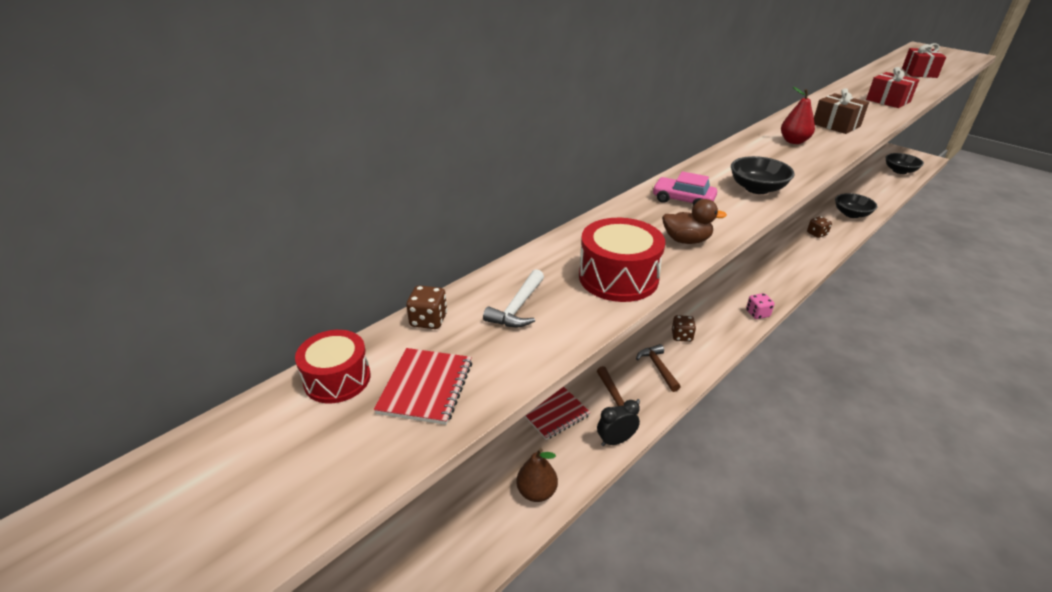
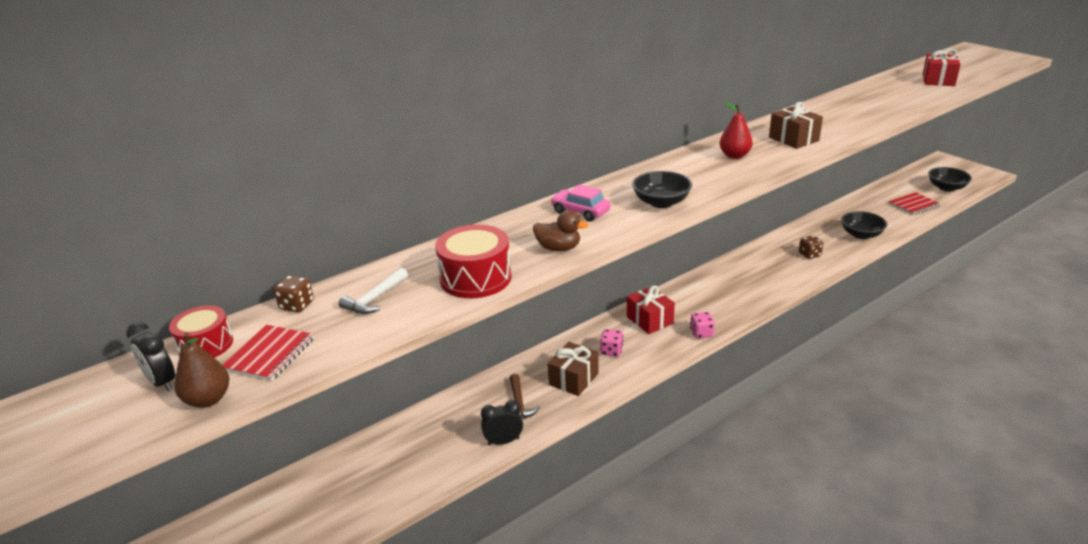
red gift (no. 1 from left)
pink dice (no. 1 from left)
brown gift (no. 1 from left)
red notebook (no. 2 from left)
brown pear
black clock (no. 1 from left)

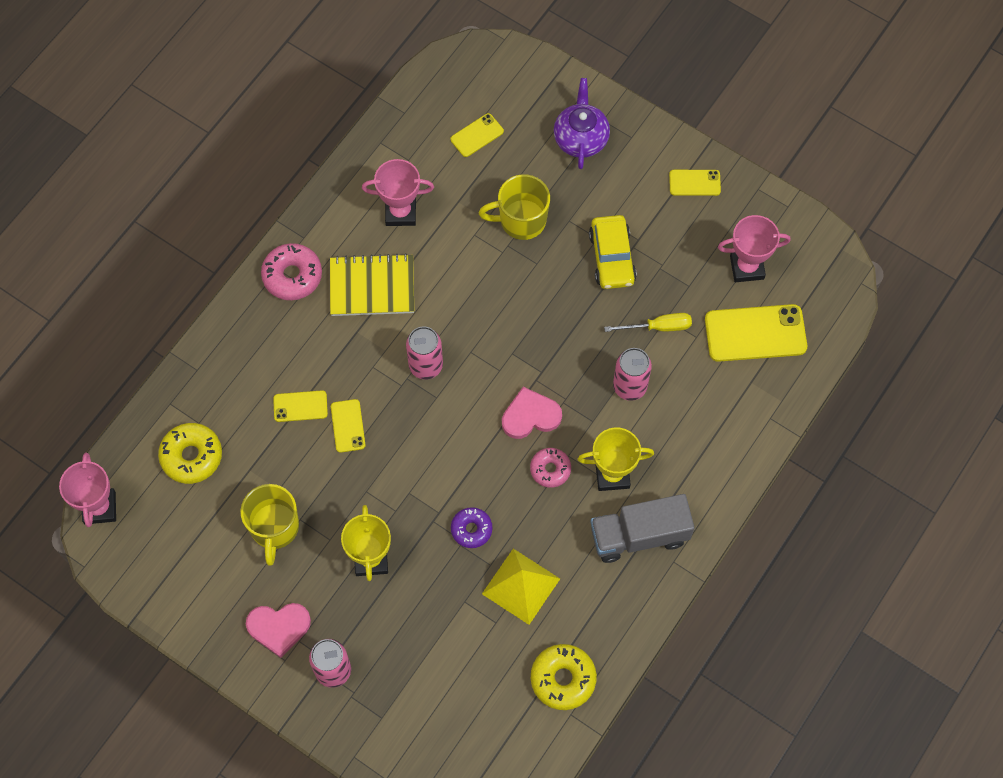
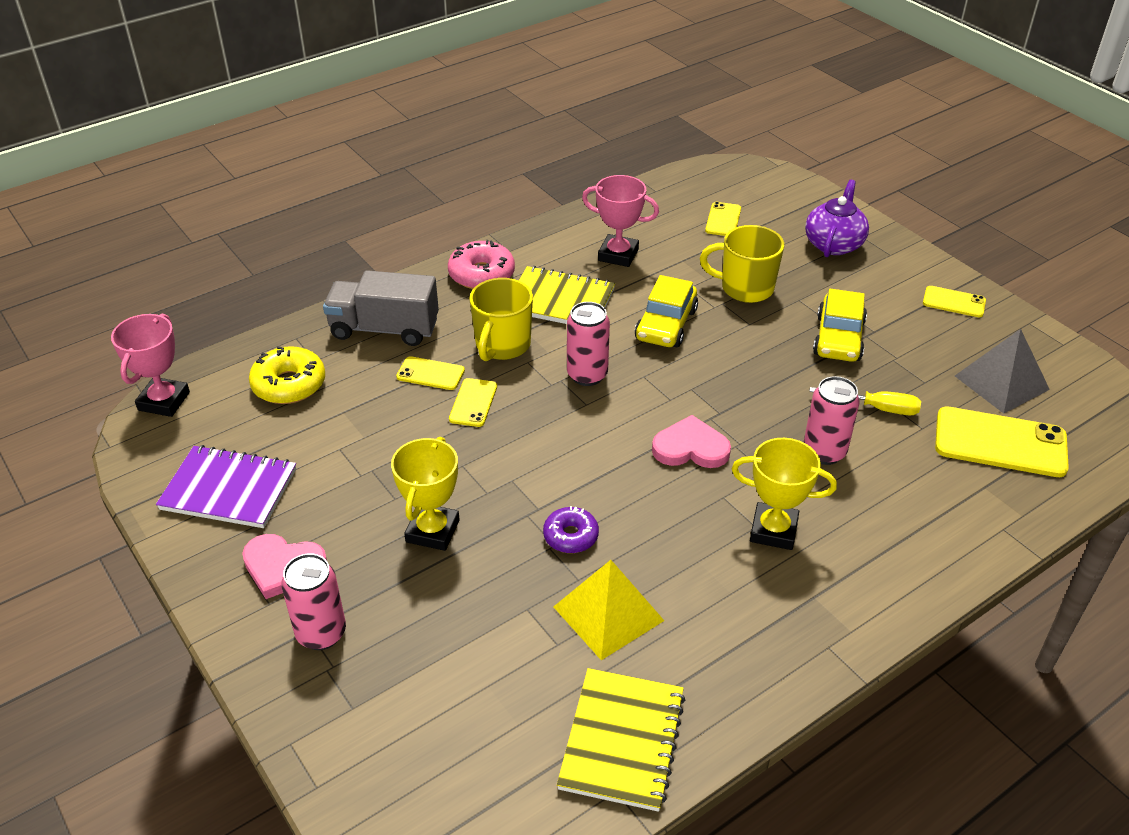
yellow phone (no. 3 from left)
grey pyramid
pink donut (no. 2 from left in the first image)
yellow mug (no. 1 from left)
grey truck
yellow notebook (no. 2 from left)
yellow car (no. 1 from left)
purple notebook

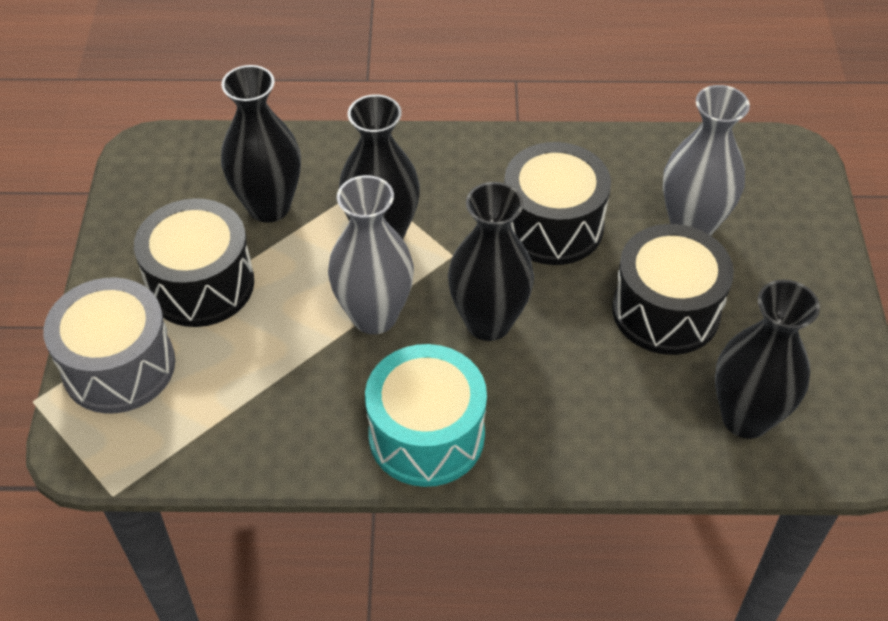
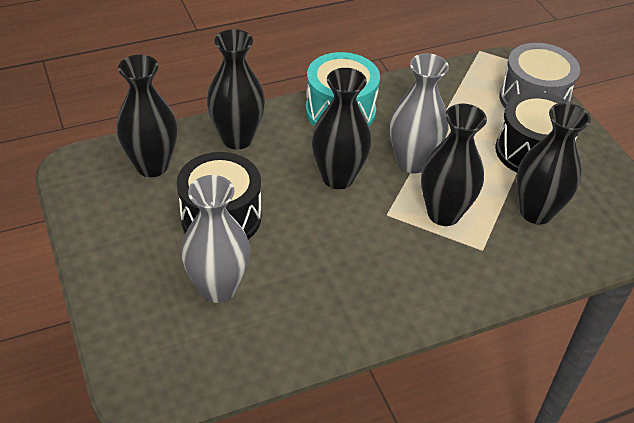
black drum (no. 2 from left in the first image)
black vase (no. 2 from left)

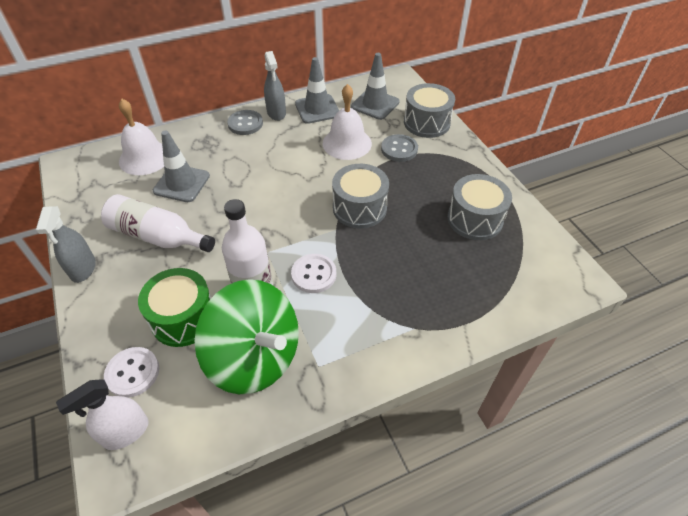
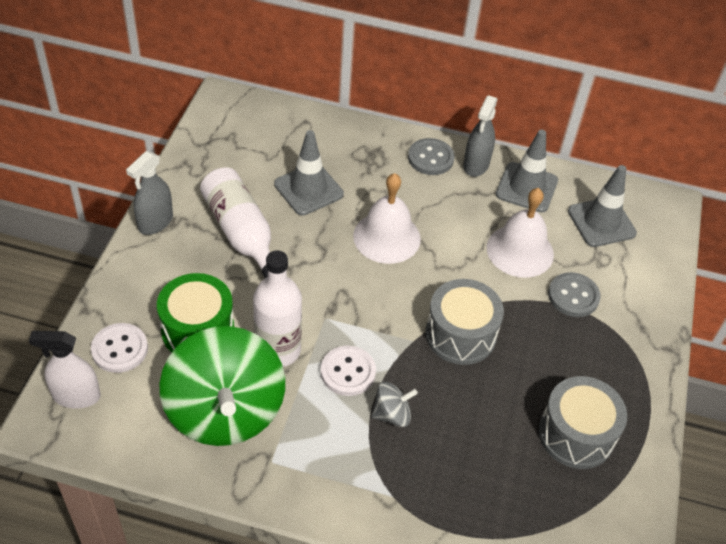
grey drum (no. 2 from left in the first image)
white bell (no. 1 from left)
grey spinning top

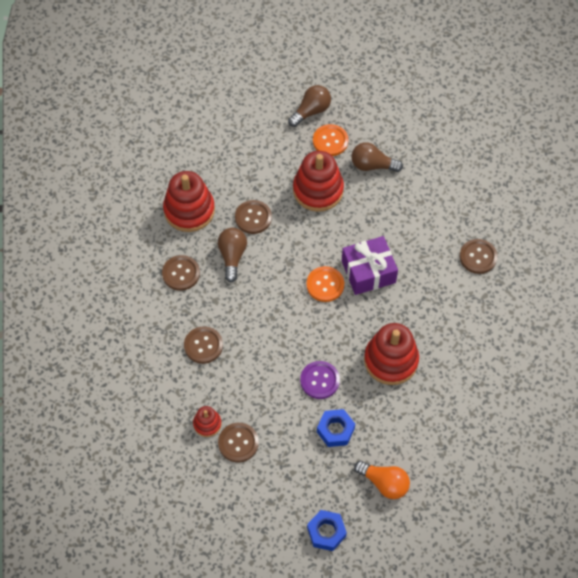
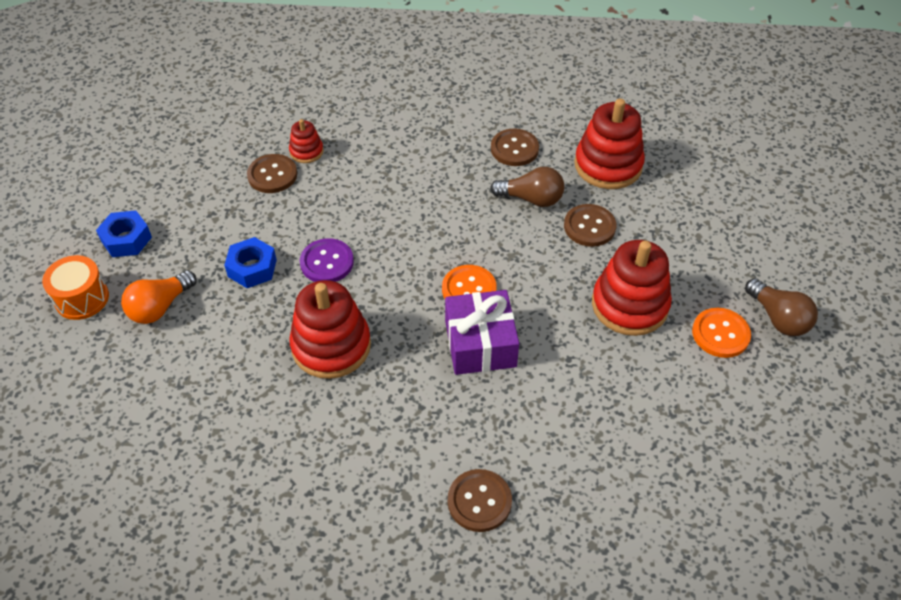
brown light bulb (no. 3 from left in the first image)
brown button (no. 2 from left in the first image)
orange drum

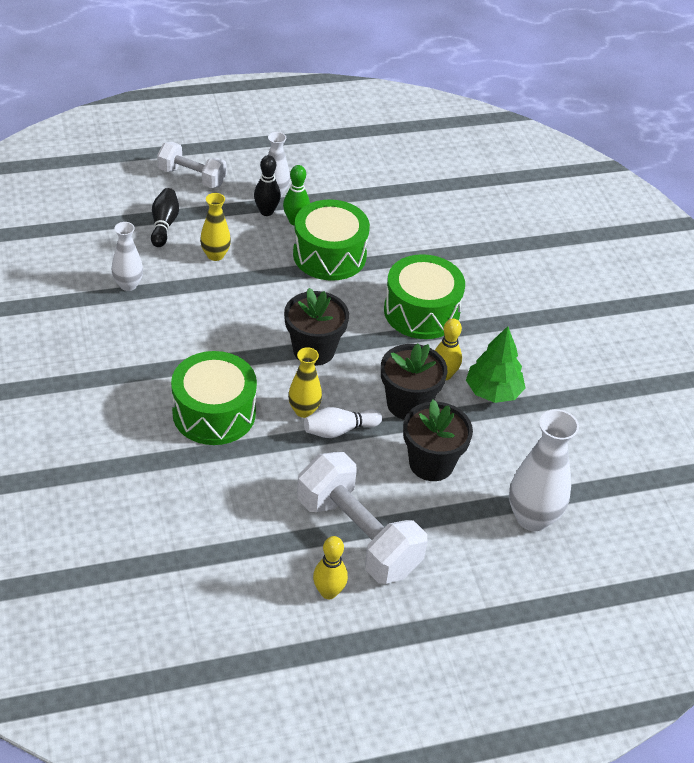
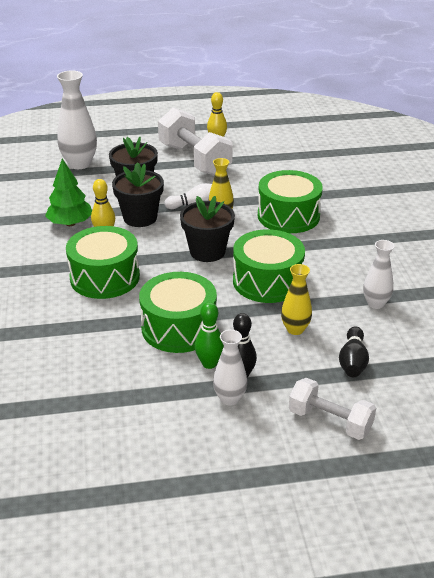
green drum (no. 3 from left)

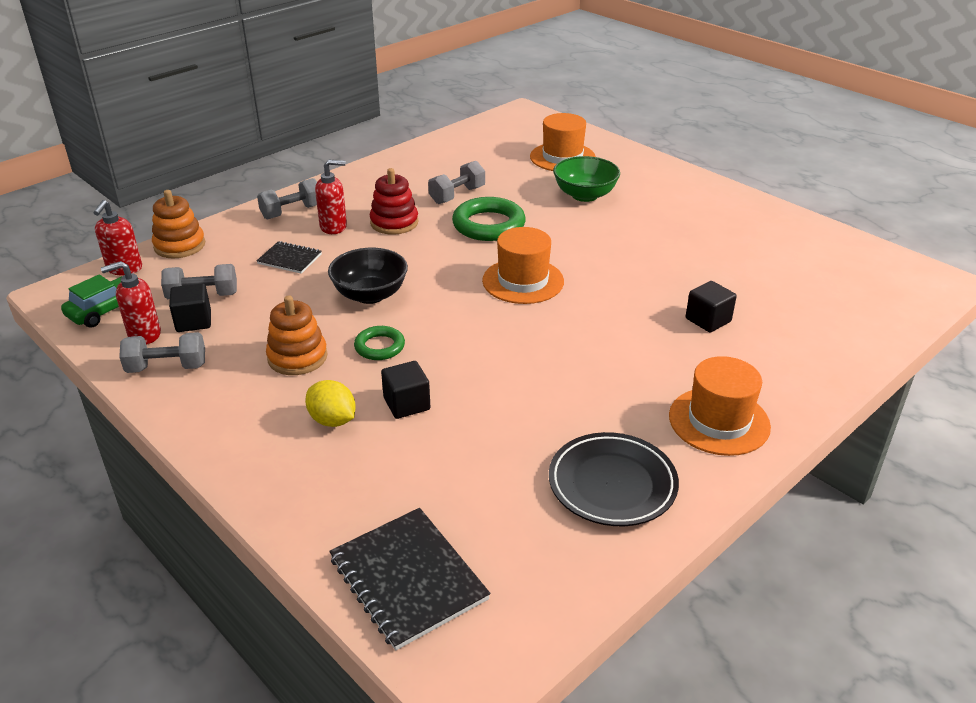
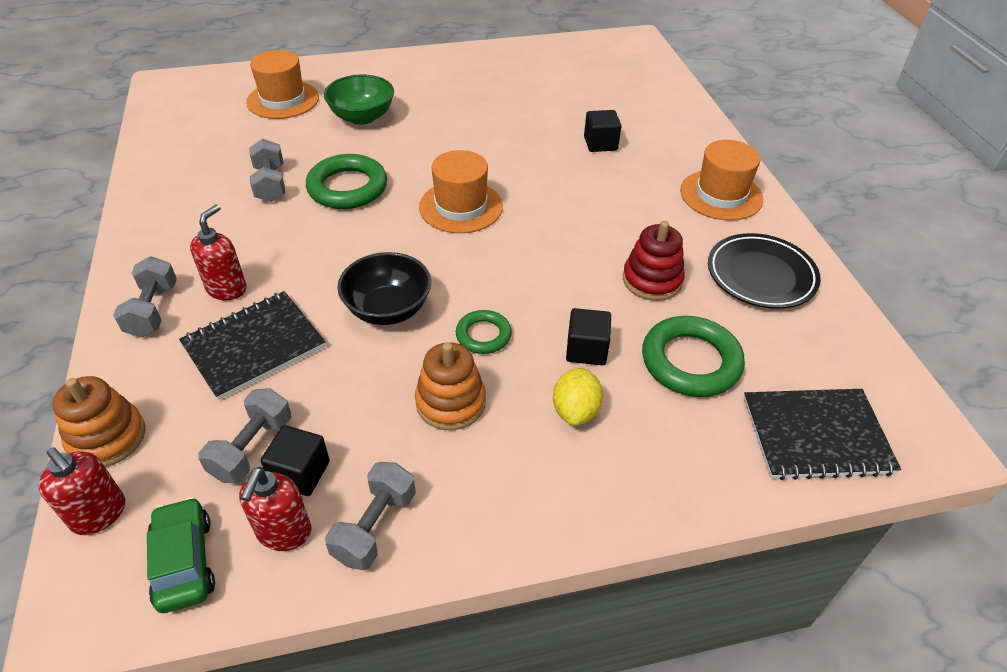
red stacking toy
black notebook (no. 1 from left)
yellow lemon
green ring (no. 3 from left)

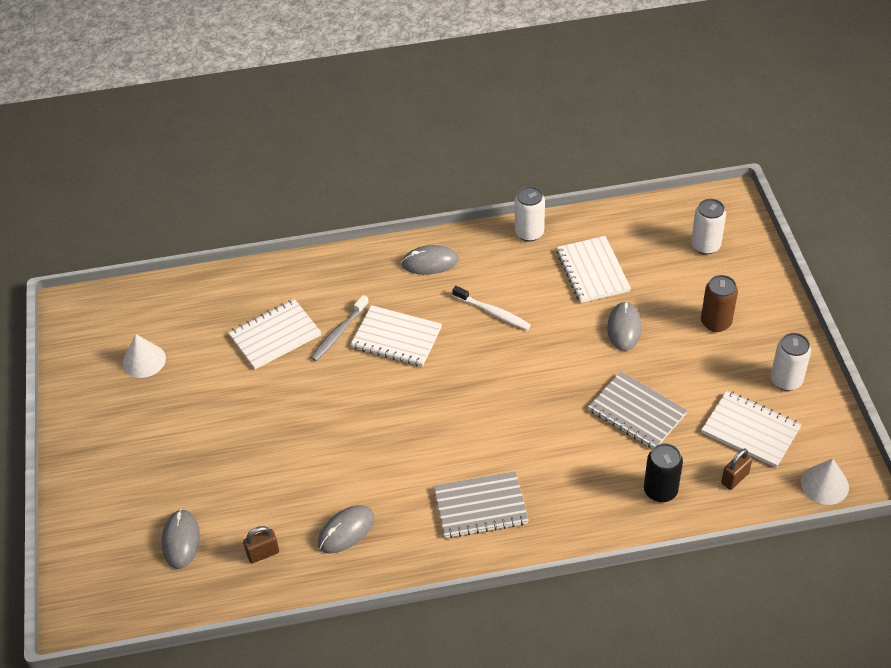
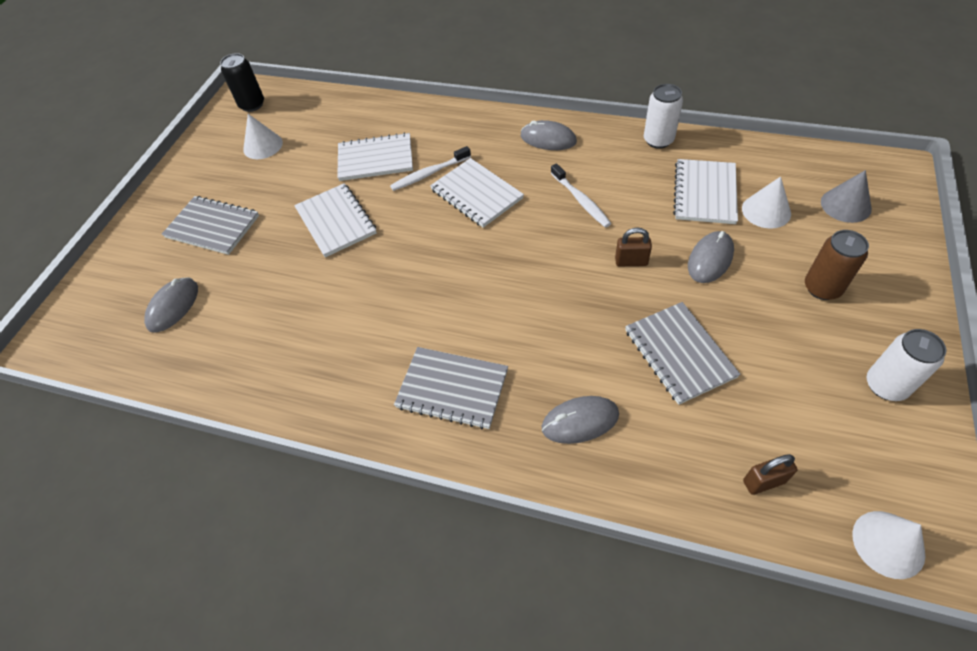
grey cone
white toothbrush (no. 1 from left)
white notebook (no. 1 from left)
black can
grey mouse (no. 3 from left)
brown padlock (no. 1 from left)
white cone (no. 2 from left)
grey notebook (no. 1 from left)

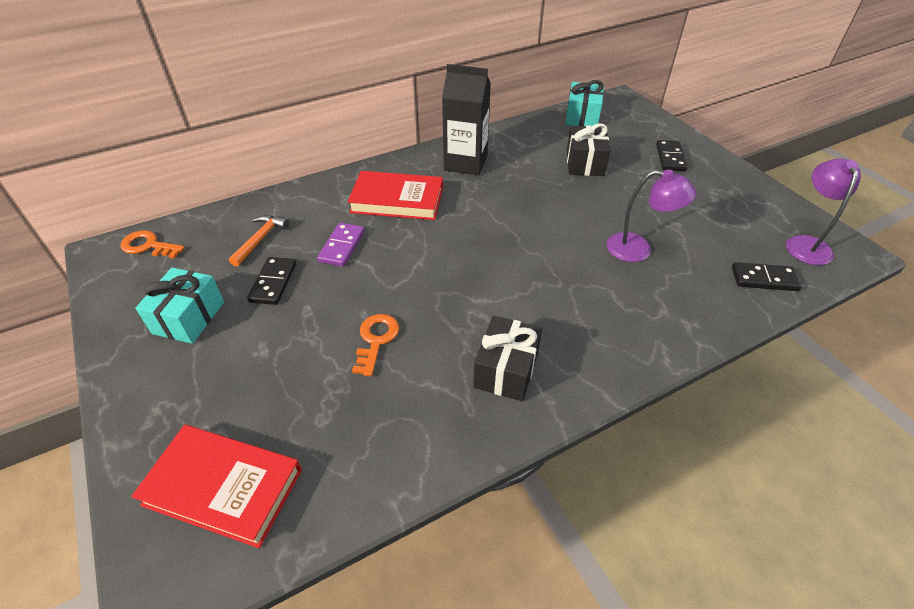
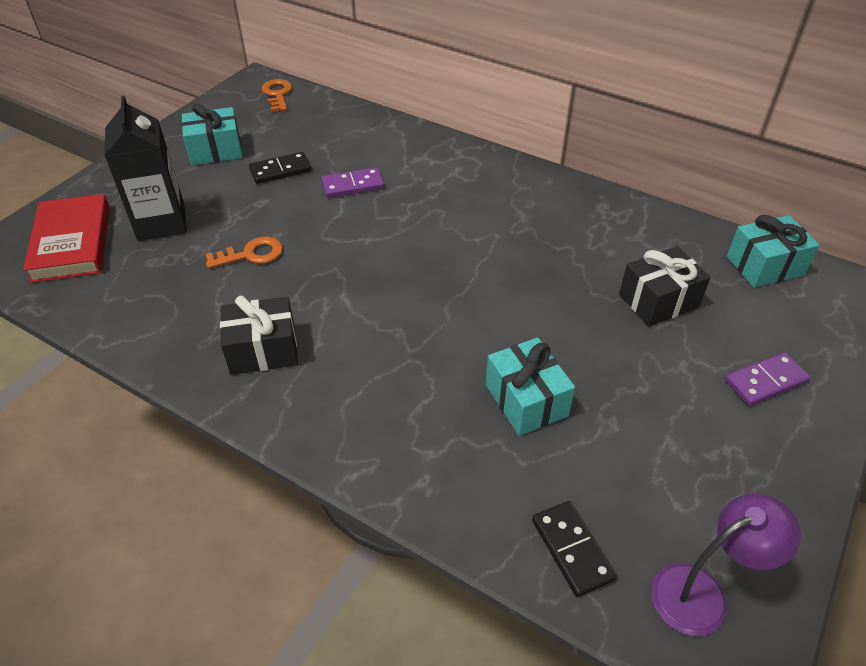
black carton
purple domino (no. 2 from left)
turquoise gift (no. 2 from left)
red book (no. 2 from left in the first image)
orange hammer

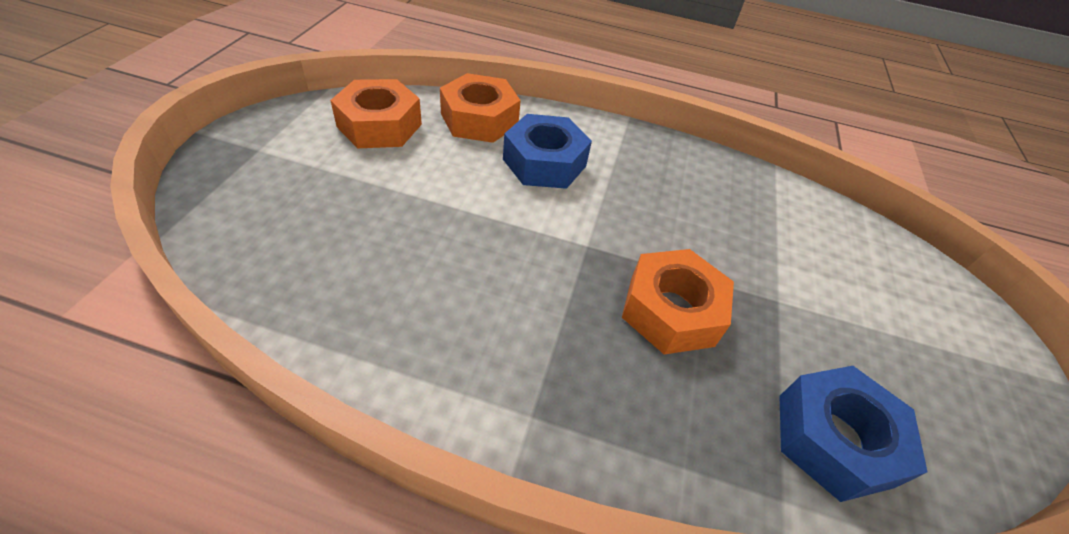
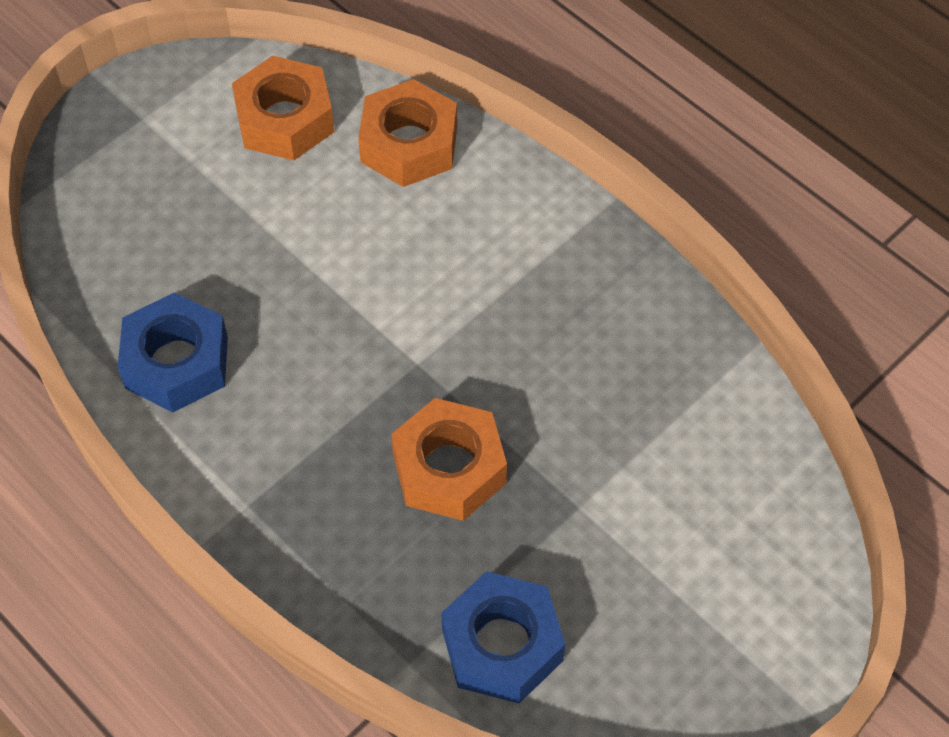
blue nut (no. 1 from left)

